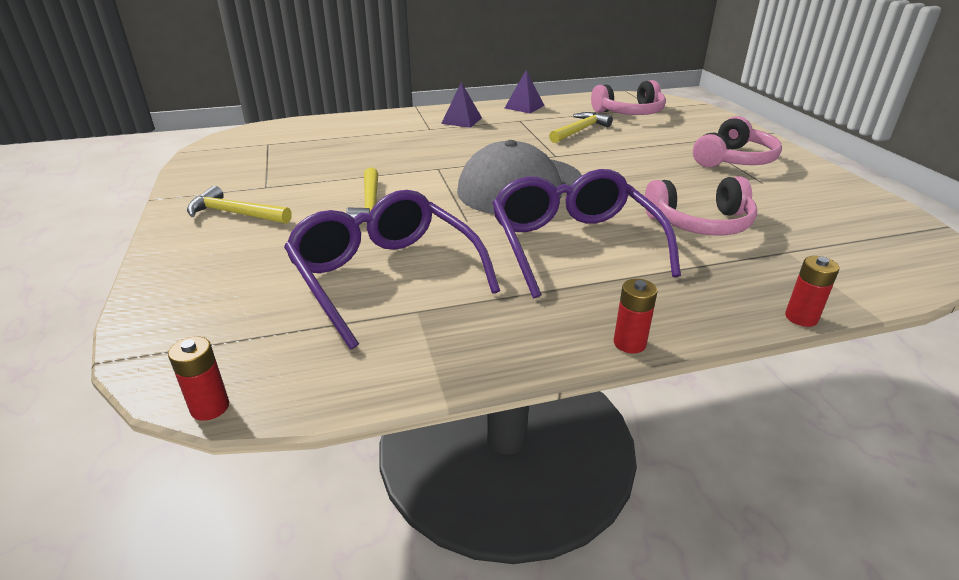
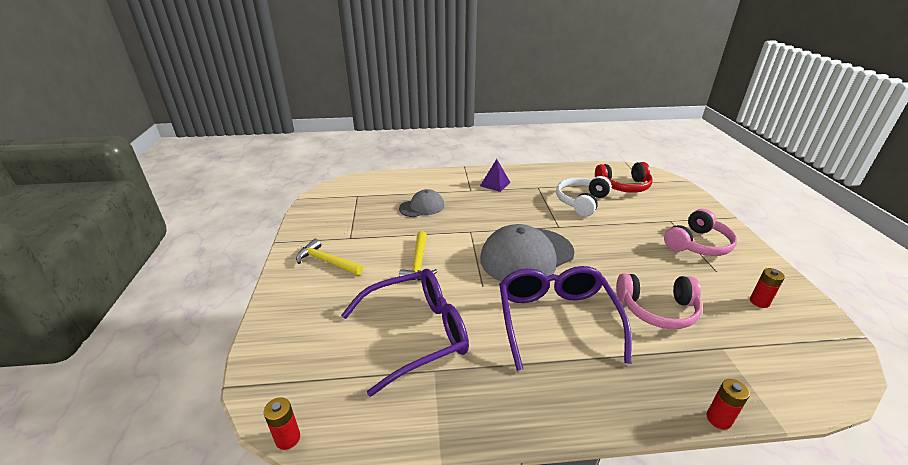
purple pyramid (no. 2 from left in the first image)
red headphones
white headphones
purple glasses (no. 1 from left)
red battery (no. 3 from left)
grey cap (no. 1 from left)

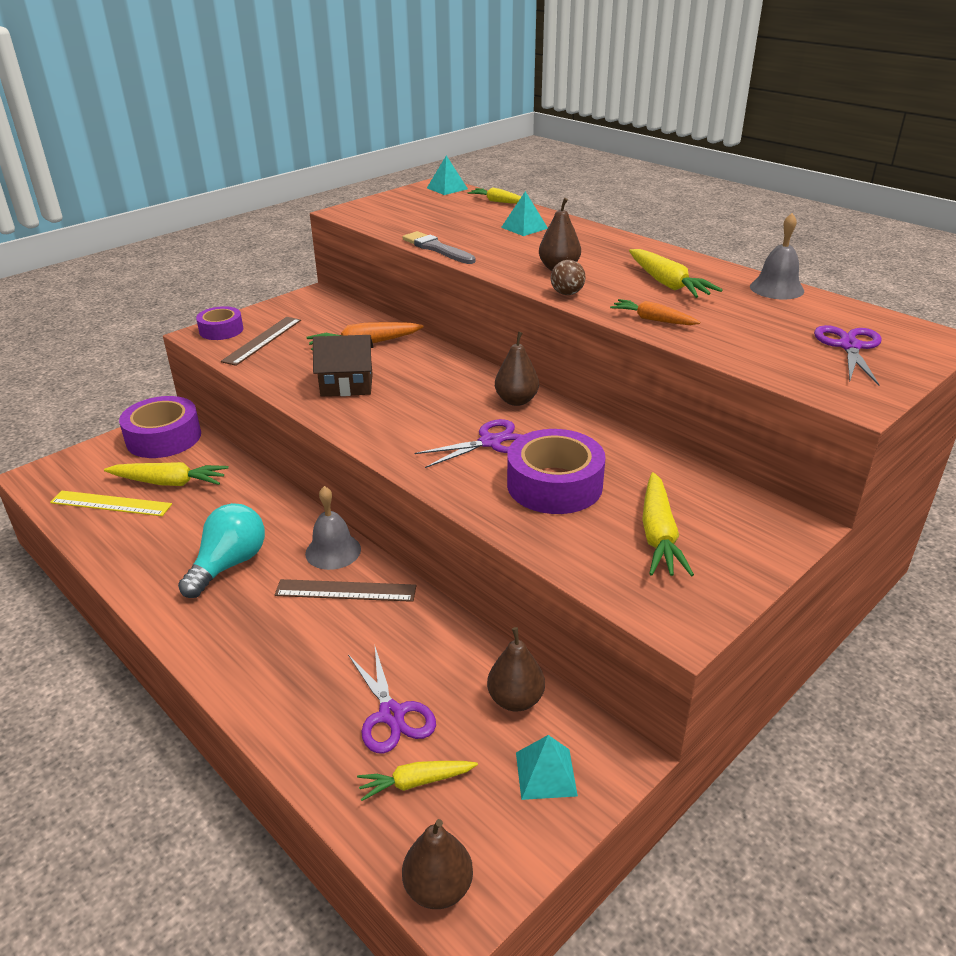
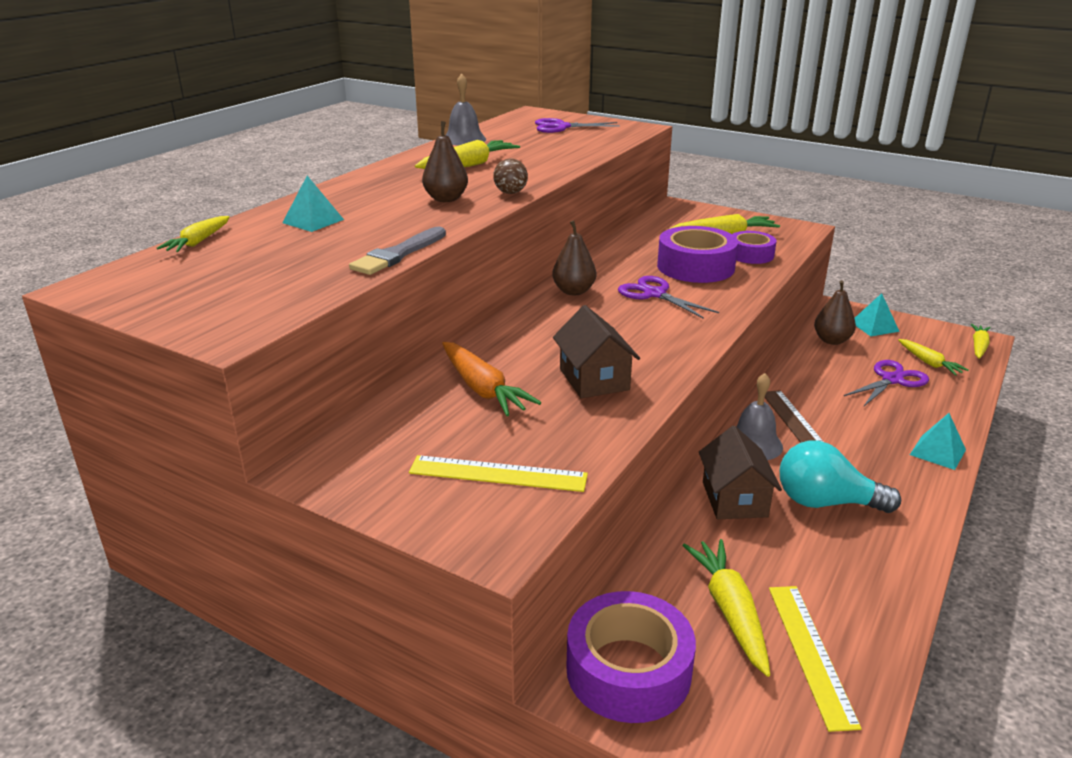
turquoise pyramid (no. 3 from left)
orange carrot (no. 2 from left in the first image)
purple tape (no. 3 from left)
yellow ruler (no. 1 from left)
yellow carrot (no. 6 from left)
brown house (no. 2 from left)

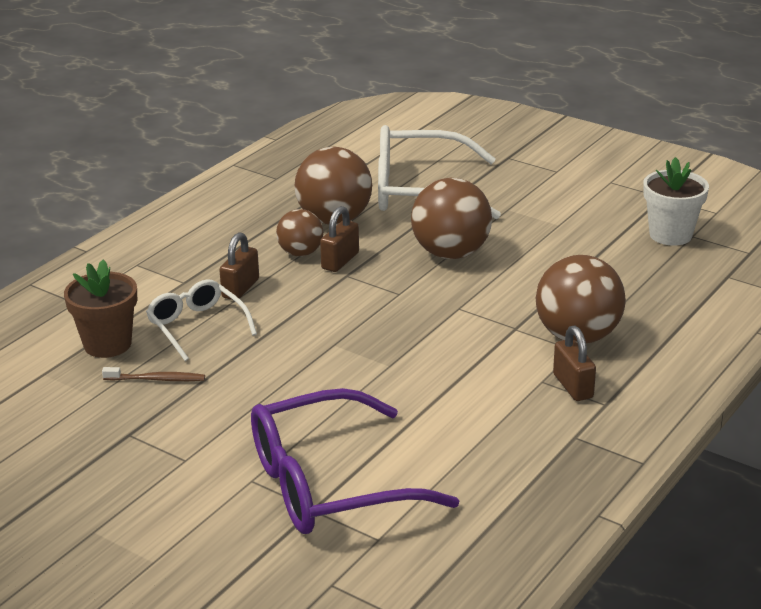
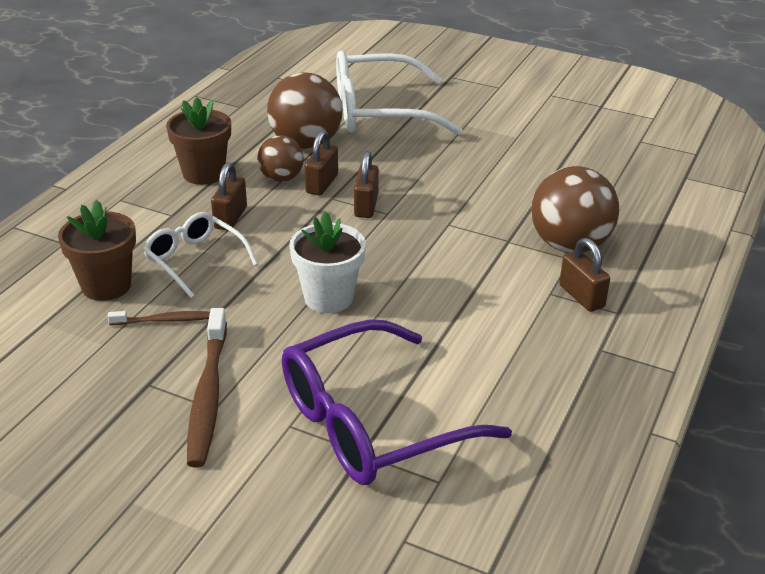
white flower pot
brown ball (no. 3 from left in the first image)
brown flower pot (no. 2 from left)
brown padlock (no. 3 from left)
brown toothbrush (no. 2 from left)

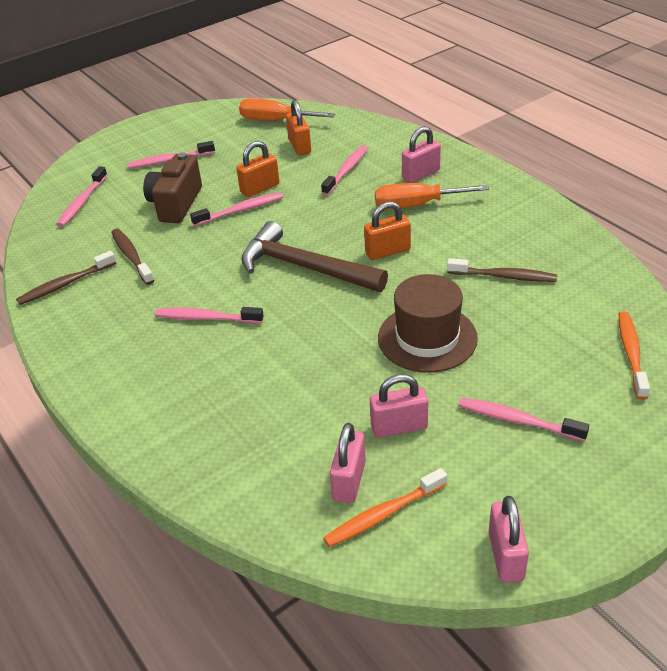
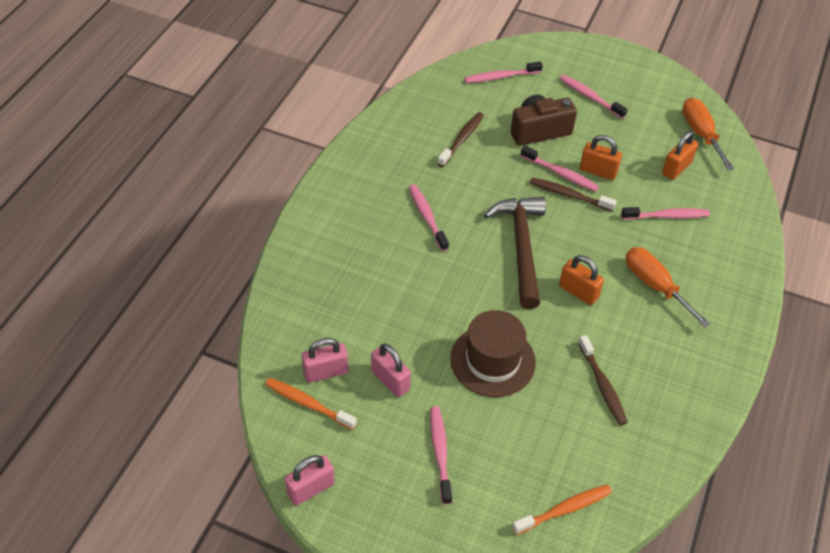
pink padlock (no. 3 from left in the first image)
brown toothbrush (no. 2 from left)

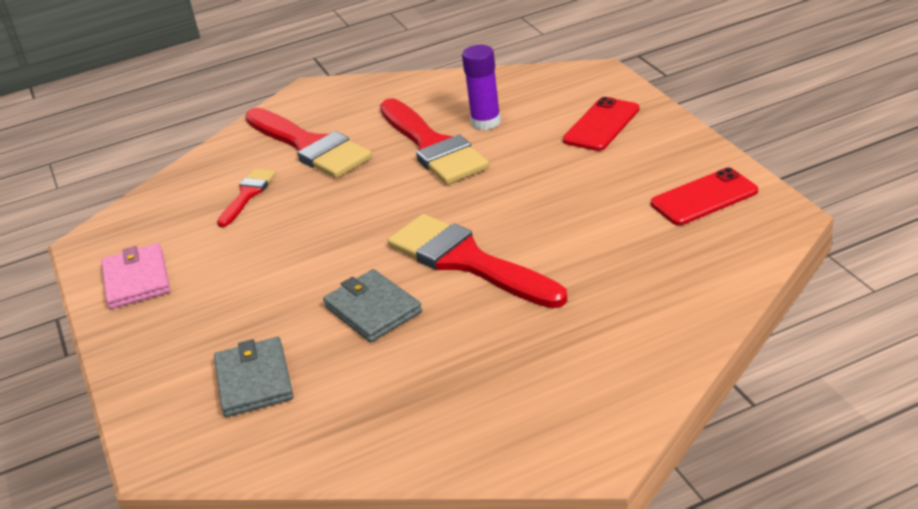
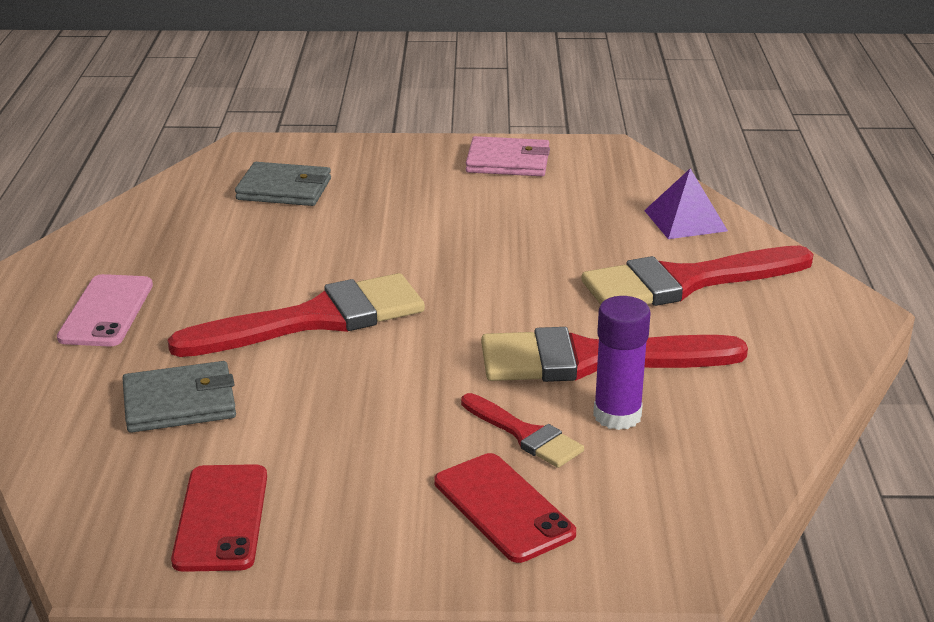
red brush (no. 2 from left)
grey wallet (no. 1 from left)
purple pyramid
pink phone

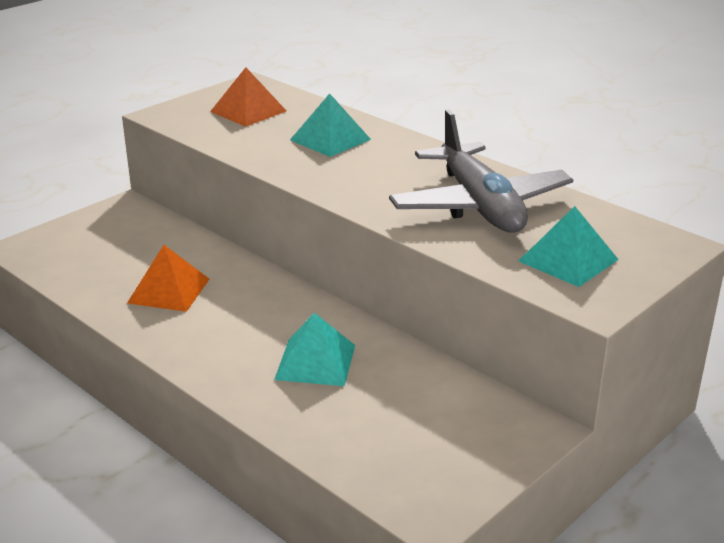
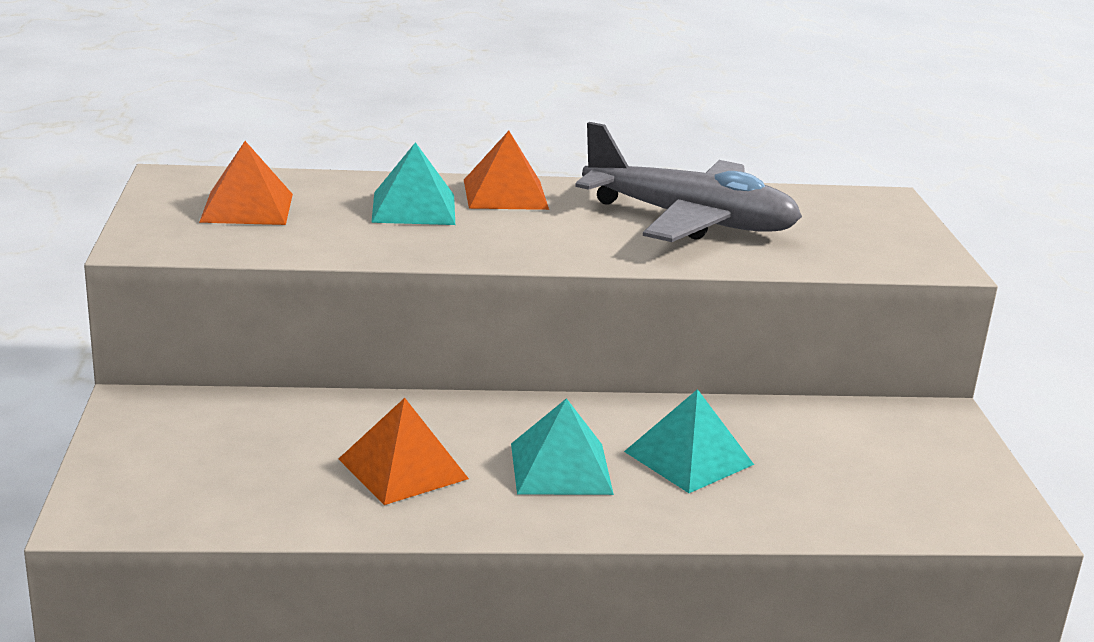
turquoise pyramid (no. 2 from left)
orange pyramid (no. 3 from left)

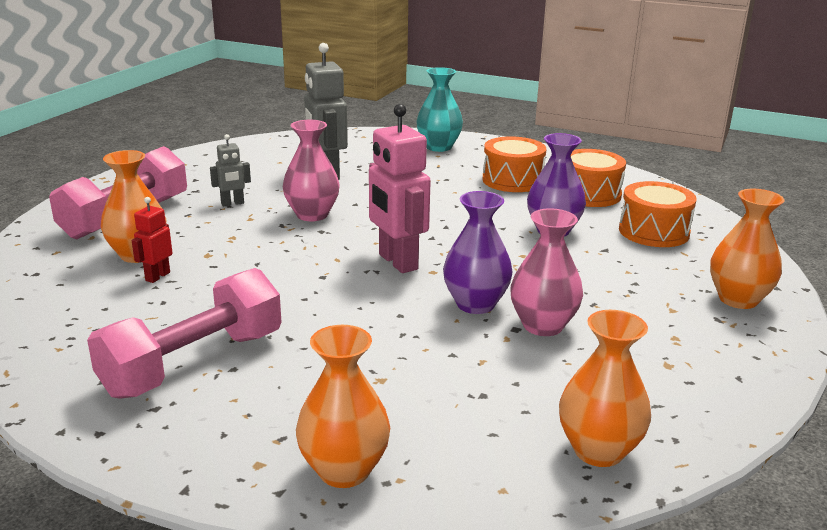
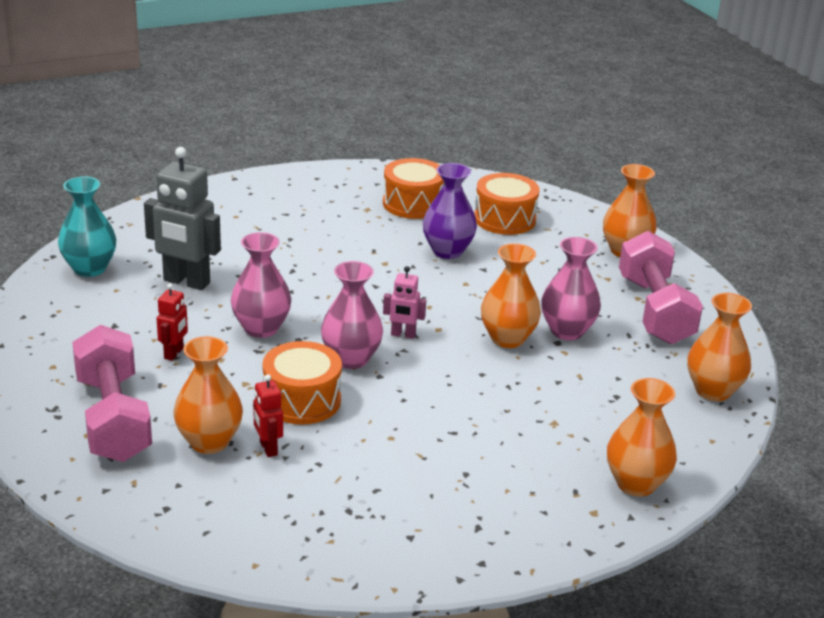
turquoise vase
pink robot
red robot (no. 1 from left)
orange drum (no. 1 from left)
orange vase (no. 2 from left)
pink dumbbell (no. 2 from left)
pink vase (no. 2 from left)

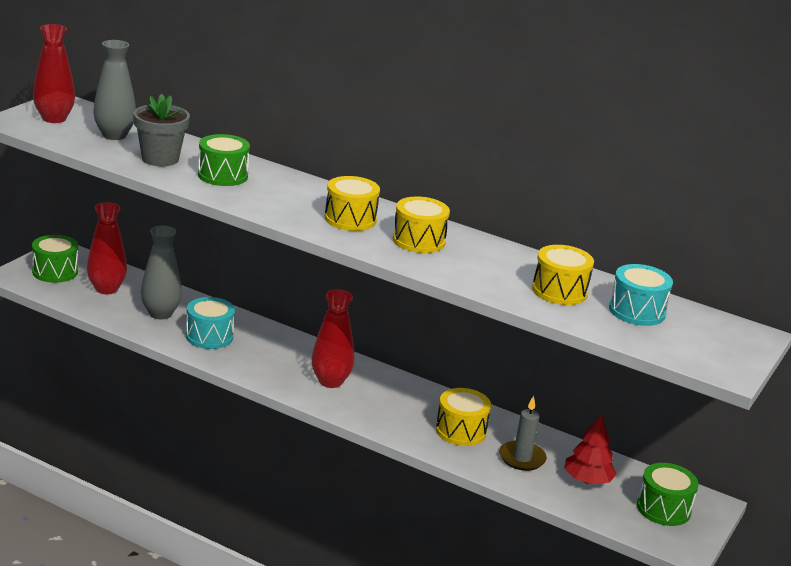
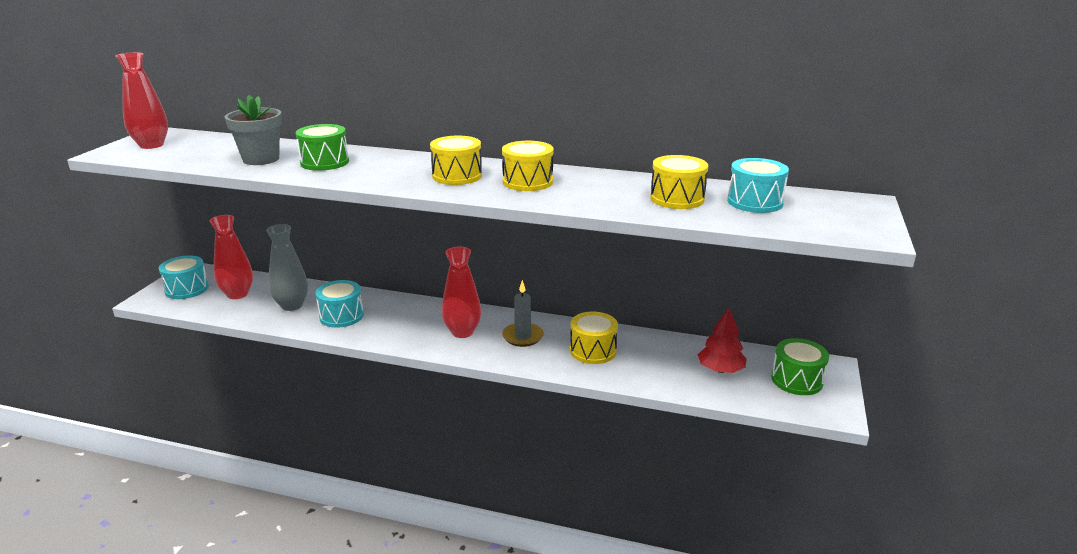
grey vase (no. 1 from left in the first image)
turquoise drum (no. 1 from left)
grey candle

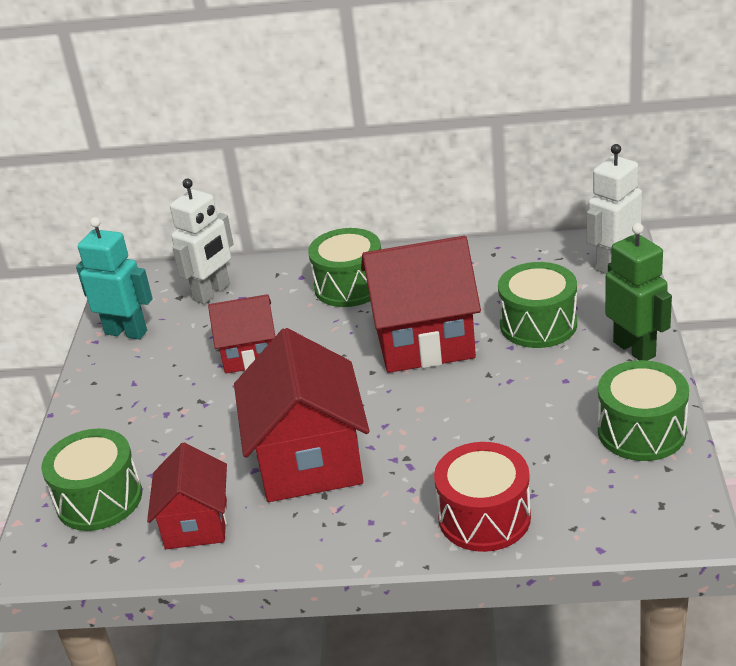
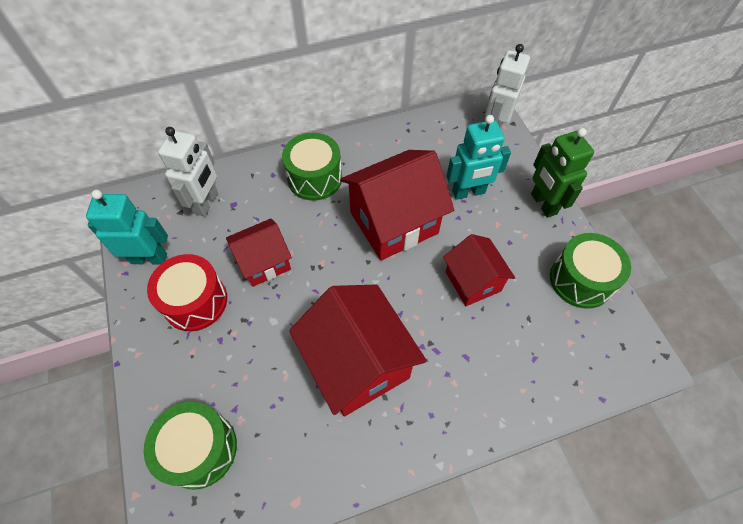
green robot
turquoise robot (no. 2 from left)
red house (no. 4 from left)
red drum

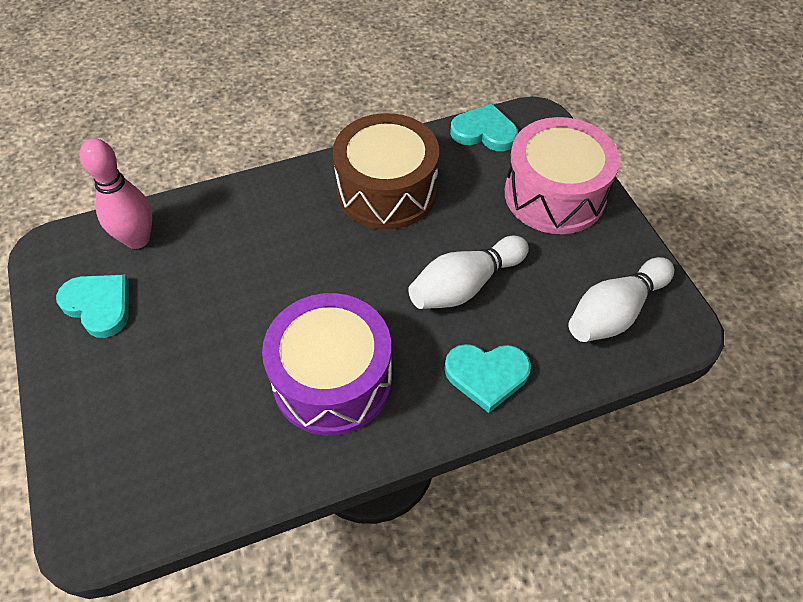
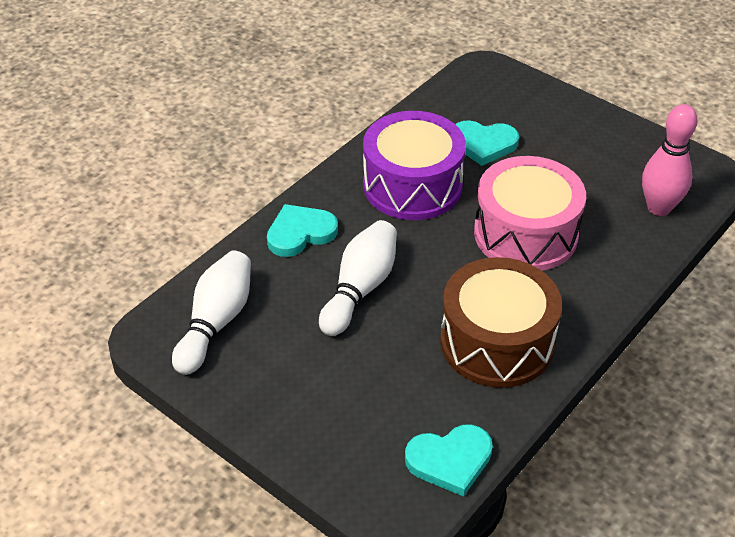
pink drum
turquoise heart (no. 3 from left)

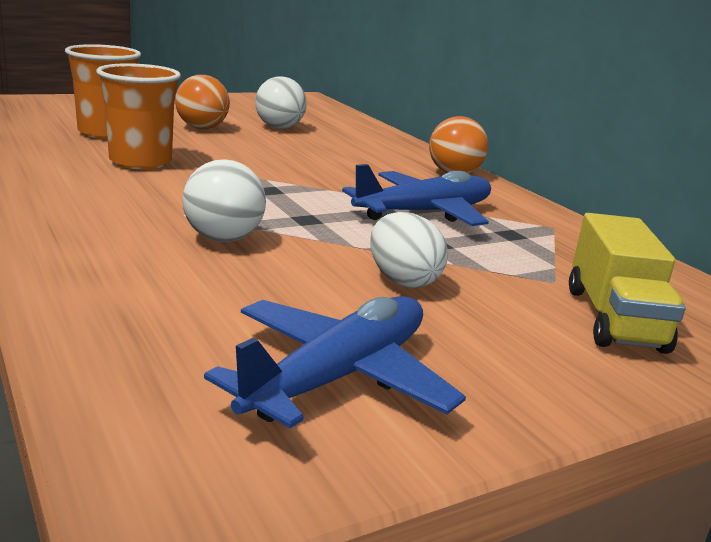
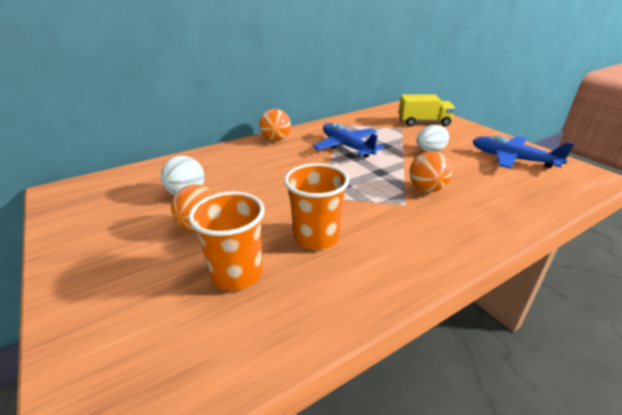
orange ball (no. 3 from left)

